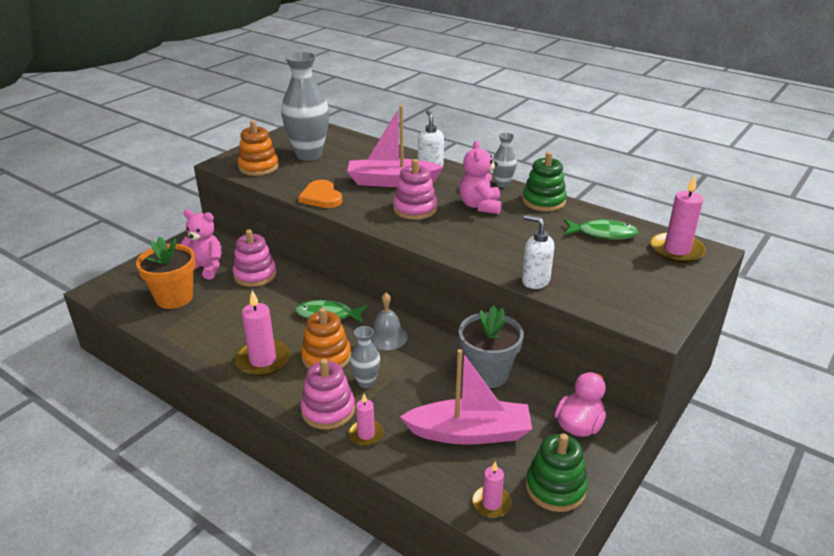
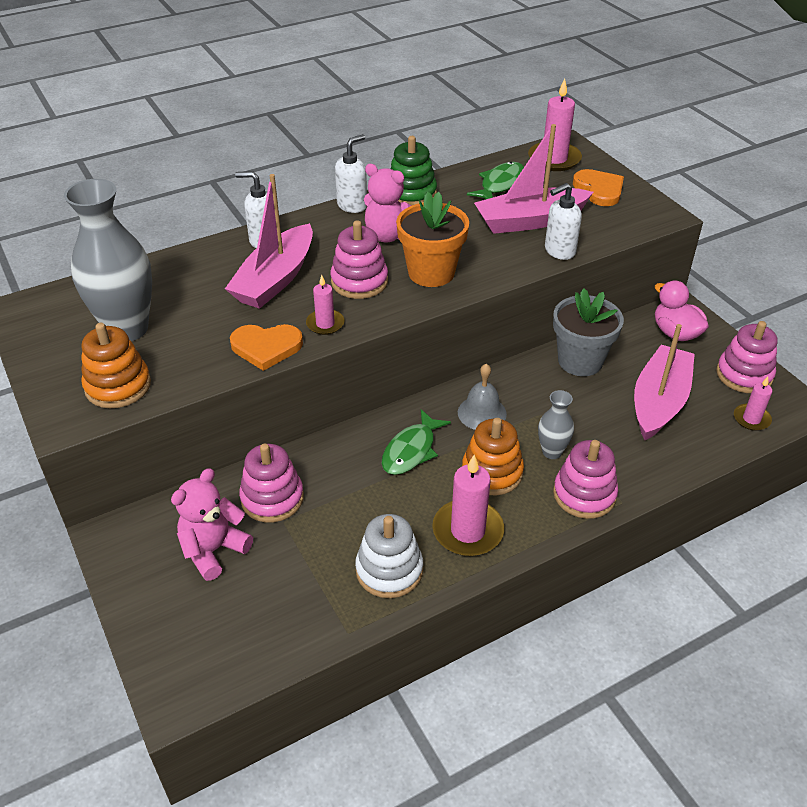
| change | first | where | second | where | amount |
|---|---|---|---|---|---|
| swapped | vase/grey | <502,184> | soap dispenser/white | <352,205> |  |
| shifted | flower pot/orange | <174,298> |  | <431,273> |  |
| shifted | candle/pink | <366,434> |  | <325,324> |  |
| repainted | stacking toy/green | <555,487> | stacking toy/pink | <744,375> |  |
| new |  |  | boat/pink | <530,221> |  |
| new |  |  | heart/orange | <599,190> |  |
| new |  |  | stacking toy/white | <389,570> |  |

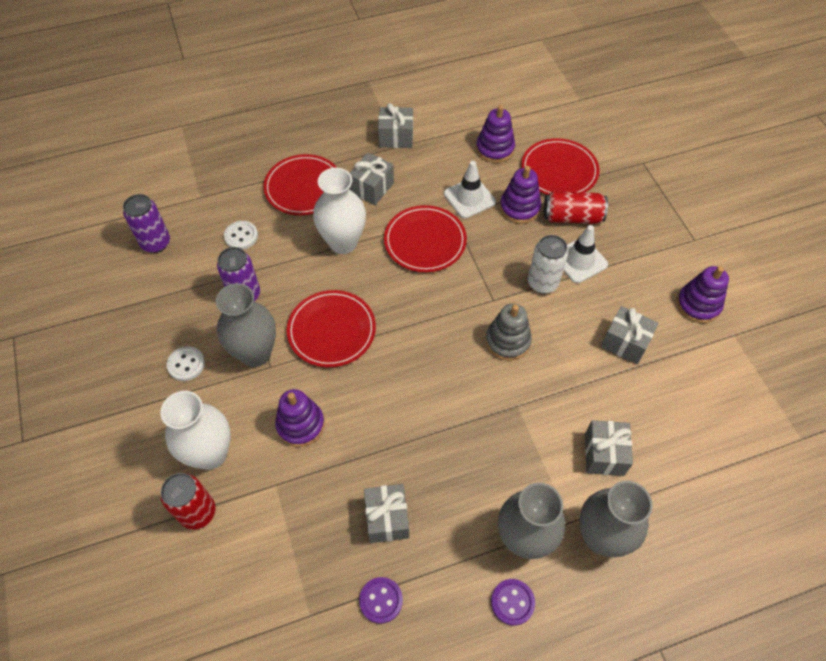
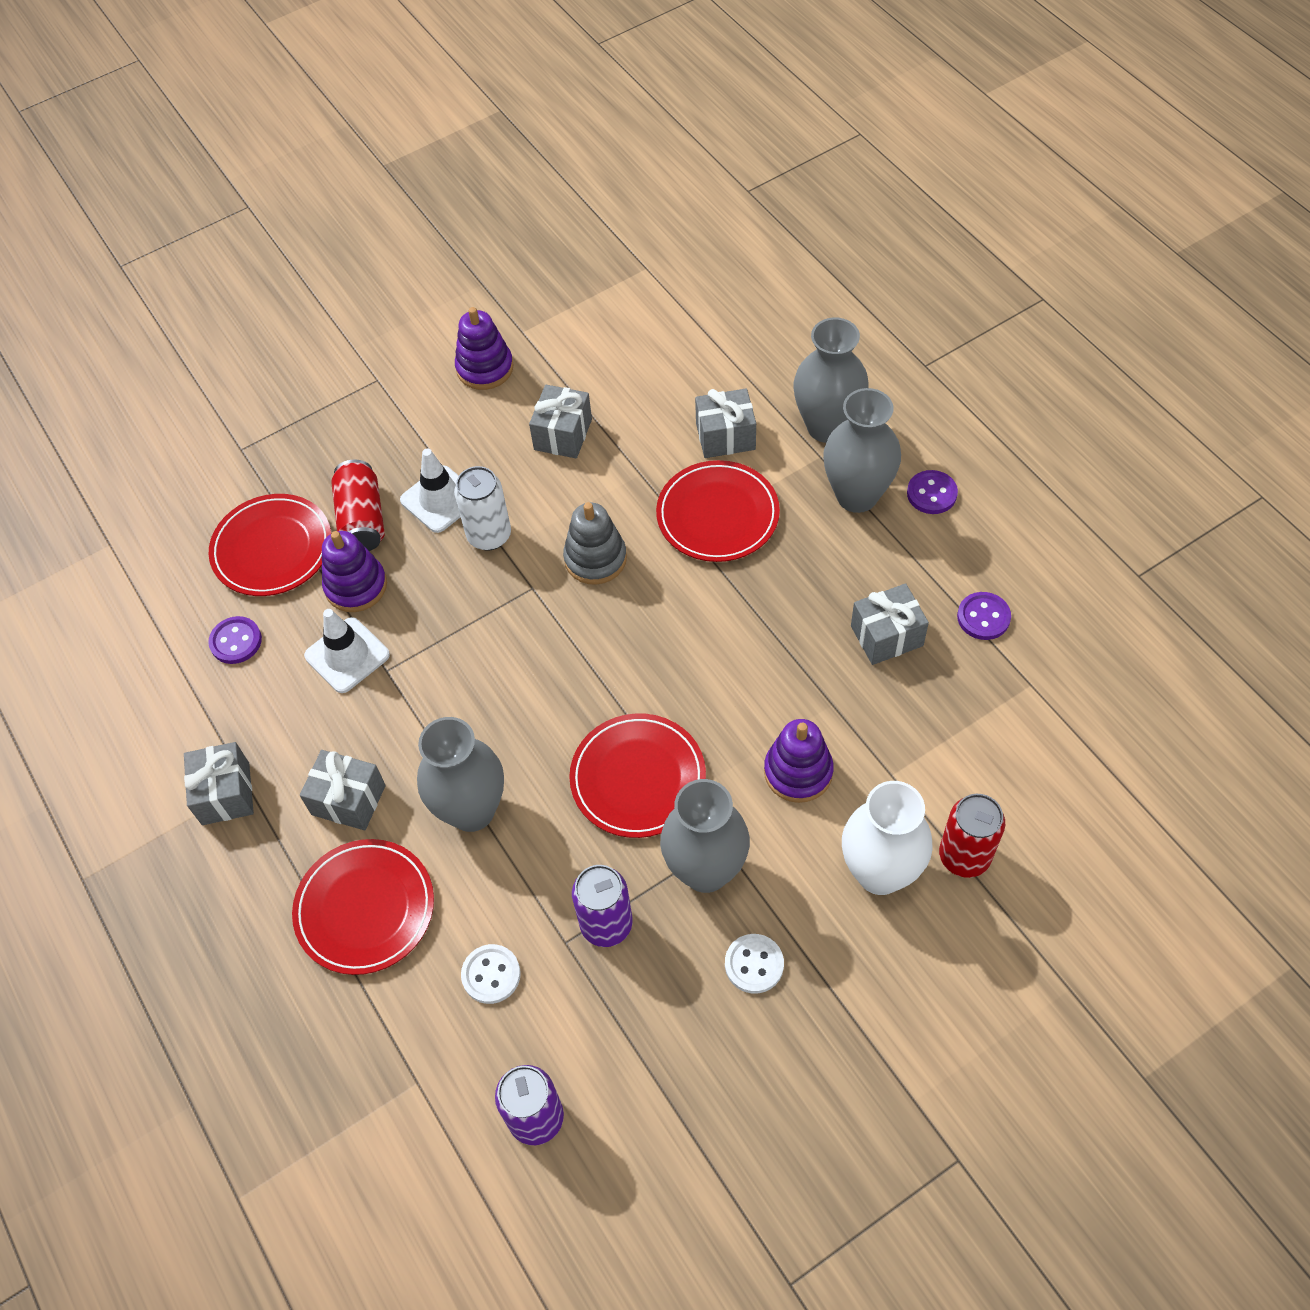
| change | first | where | second | where | amount |
|---|---|---|---|---|---|
| swapped | stacking toy/purple | <495,149> | button/purple | <236,641> |  |
| repainted | vase/white | <343,243> | vase/grey | <472,810> |  |
| shifted | plate/red | <425,241> |  | <717,515> |  |

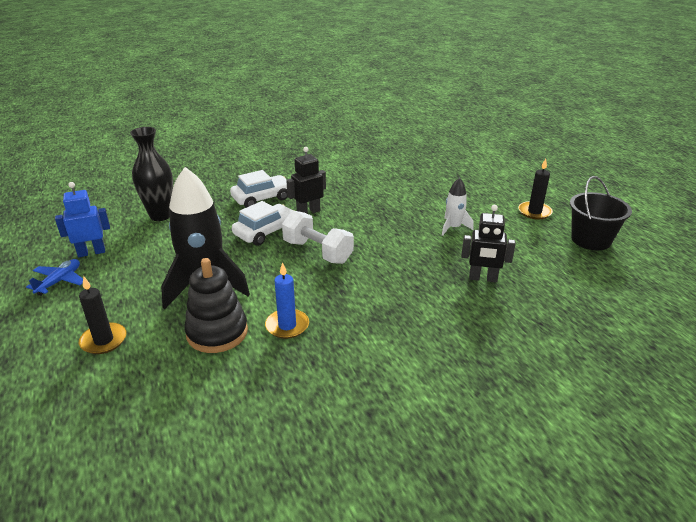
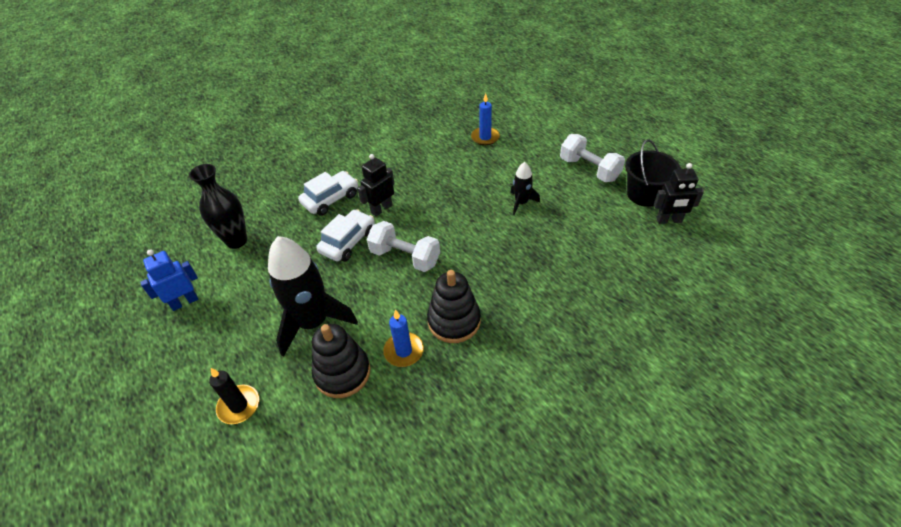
| change | first | where | second | where | amount |
|---|---|---|---|---|---|
| swapped | candle/black | <534,212> | dumbbell/white | <589,169> |  |
| repainted | rocket/white | <453,227> | rocket/black | <521,202> |  |
| shifted | robot/black | <483,278> |  | <669,220> |  |
| gone | plane/blue | <59,281> |  |  |  |
| new |  |  | candle/blue | <485,137> |  |
| new |  |  | stacking toy/black | <454,321> |  |

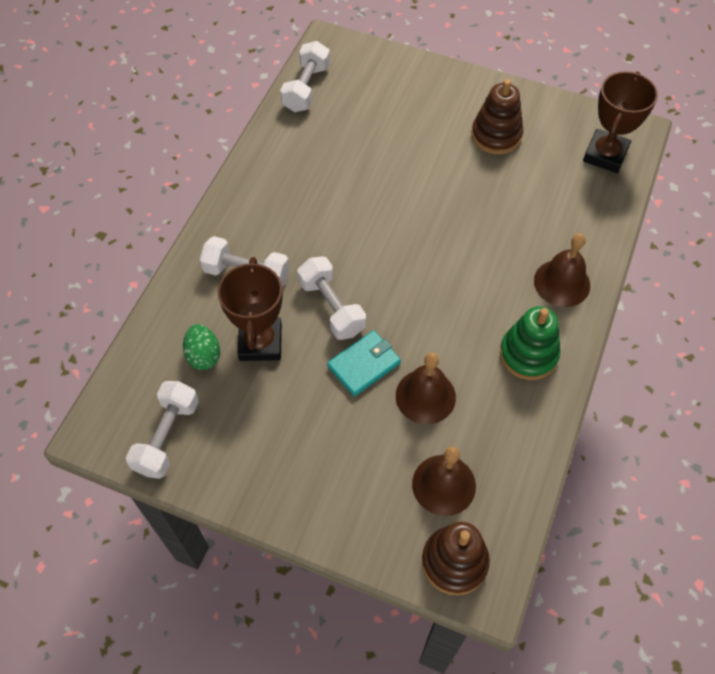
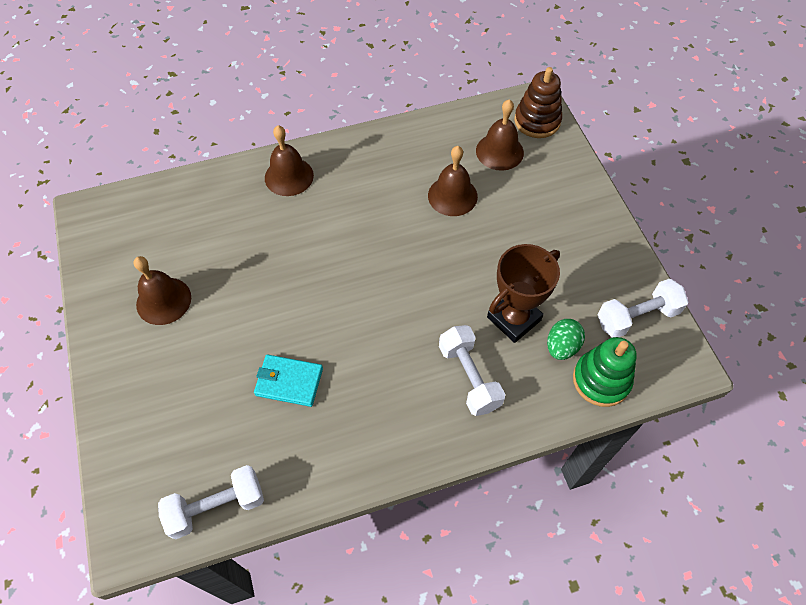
| change | first | where | second | where | amount |
|---|---|---|---|---|---|
| gone | trophy/brown | <605,155> |  |  |  |
| swapped | stacking toy/brown | <496,135> | bell/brown | <163,300> |  |
| gone | dumbbell/white | <331,307> |  |  |  |
| shifted | stacking toy/green | <528,354> |  | <601,380> |  |
| shifted | wallet/turquoise | <364,364> |  | <289,382> |  |

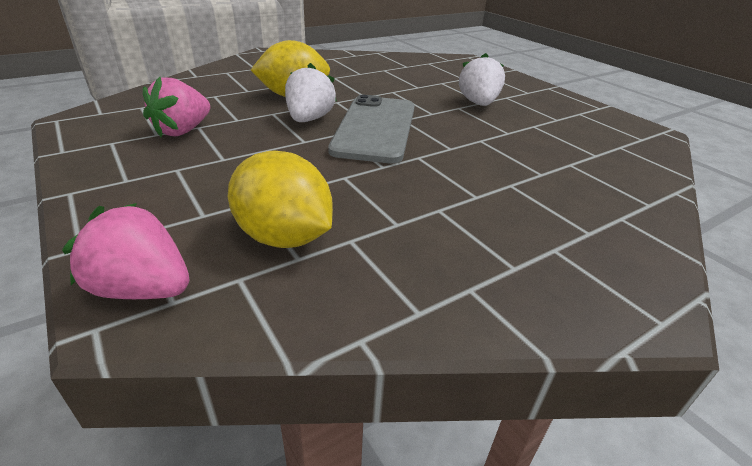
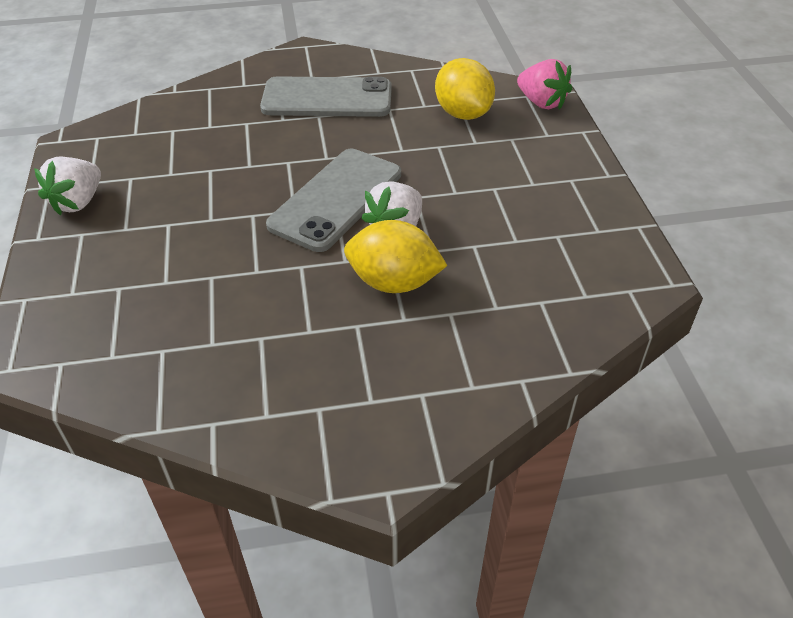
| change | first | where | second | where | amount |
|---|---|---|---|---|---|
| shifted | strawberry/white | <478,103> |  | <78,202> |  |
| gone | strawberry/pink | <183,131> |  |  |  |
| new |  |  | phone/grey | <327,98> |  |

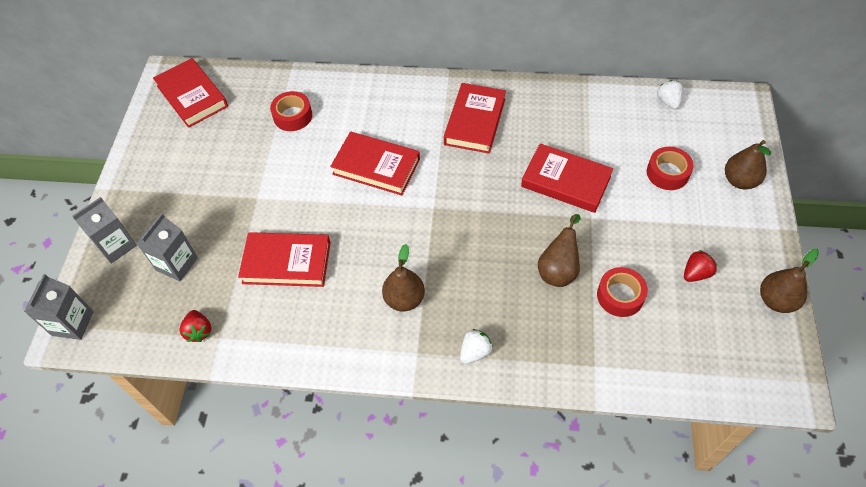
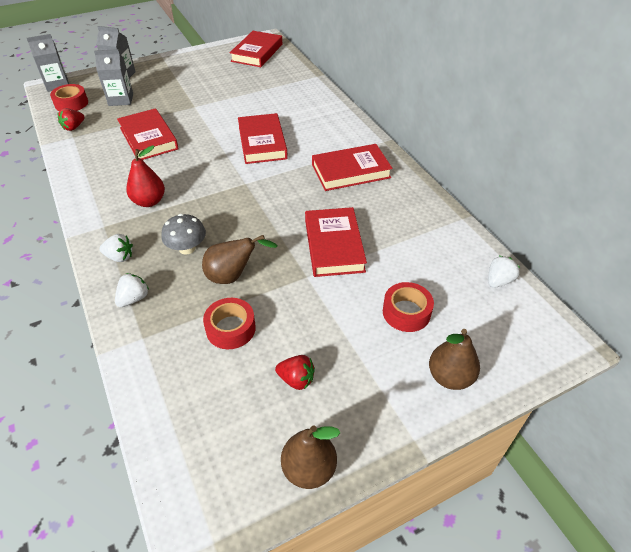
| change | first | where | second | where | amount |
|---|---|---|---|---|---|
| shifted | tape/red | <293,116> |  | <71,103> |  |
| repainted | pear/brown | <404,299> | pear/red | <149,201> |  |
| new |  |  | mushroom/grey | <187,248> |  |
| new |  |  | strawberry/white | <134,298> |  |

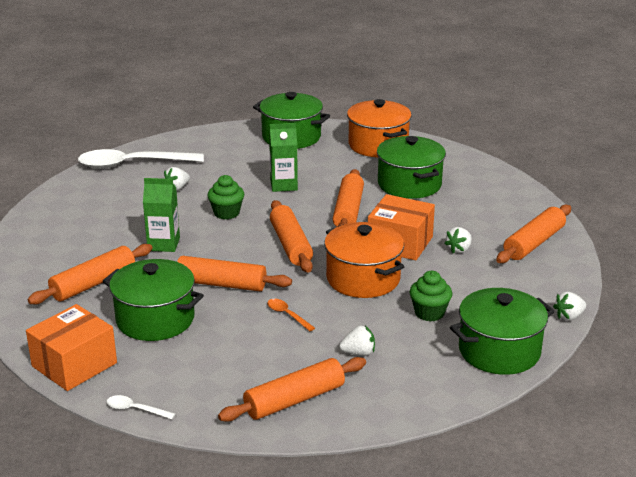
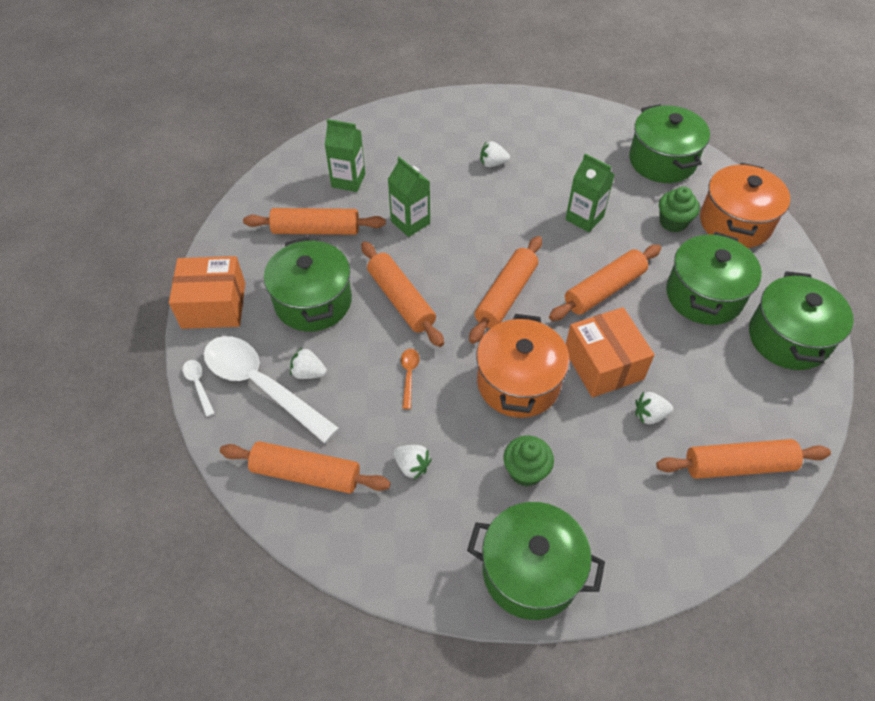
| change | first | where | second | where | amount |
|---|---|---|---|---|---|
| shifted | spoon/white | <132,164> |  | <261,385> |  |
| shifted | cupcake/green | <226,213> |  | <673,222> |  |
| shifted | strawberry/white | <569,316> |  | <308,373> |  |
| new |  |  | carton/green | <348,180> |  |
| new |  |  | pot/green | <788,338> |  |

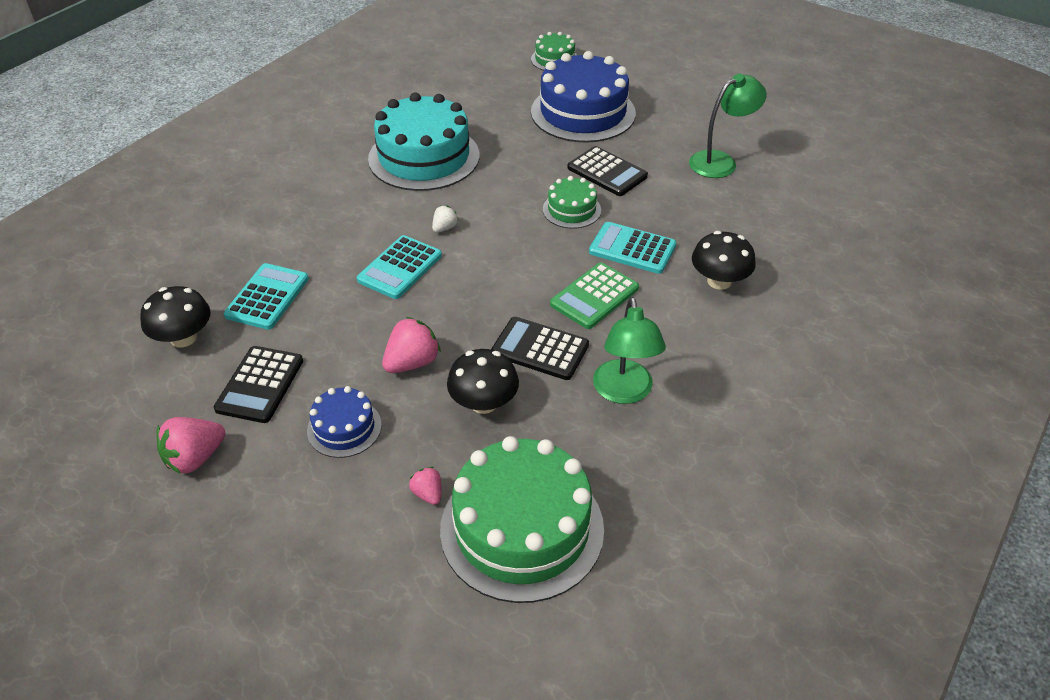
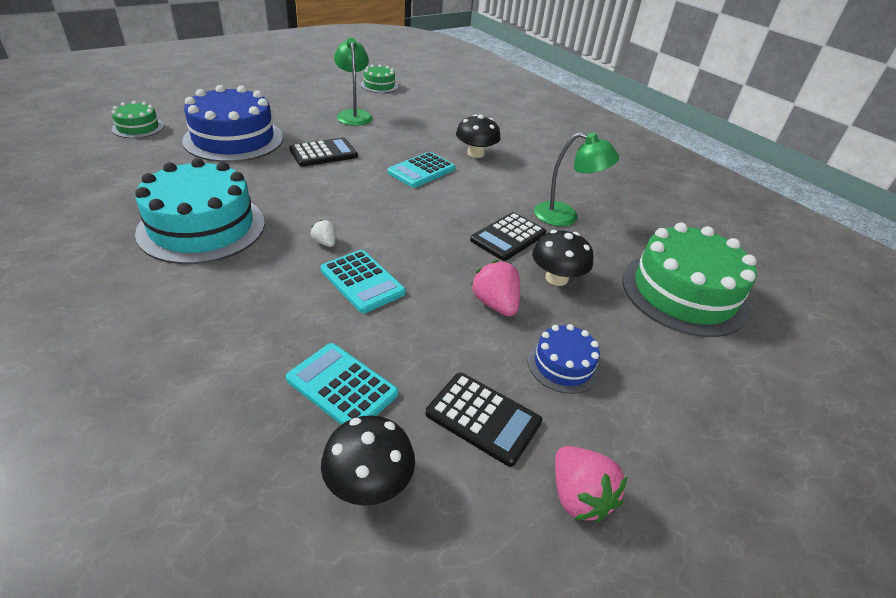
| change | first | where | second | where | amount |
|---|---|---|---|---|---|
| shifted | cake/green | <571,210> |  | <379,85> |  |
| gone | calculator/green | <594,296> |  |  |  |
| gone | strawberry/pink | <428,494> |  |  |  |

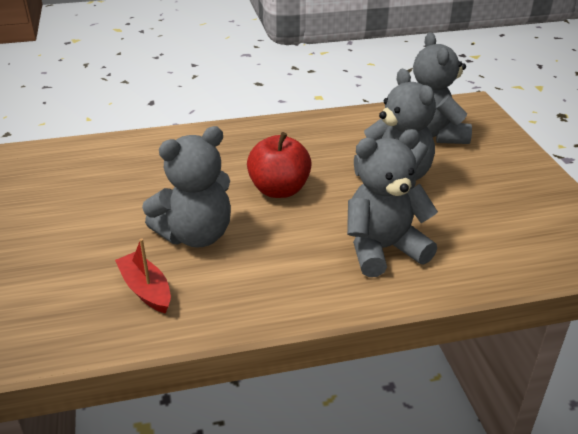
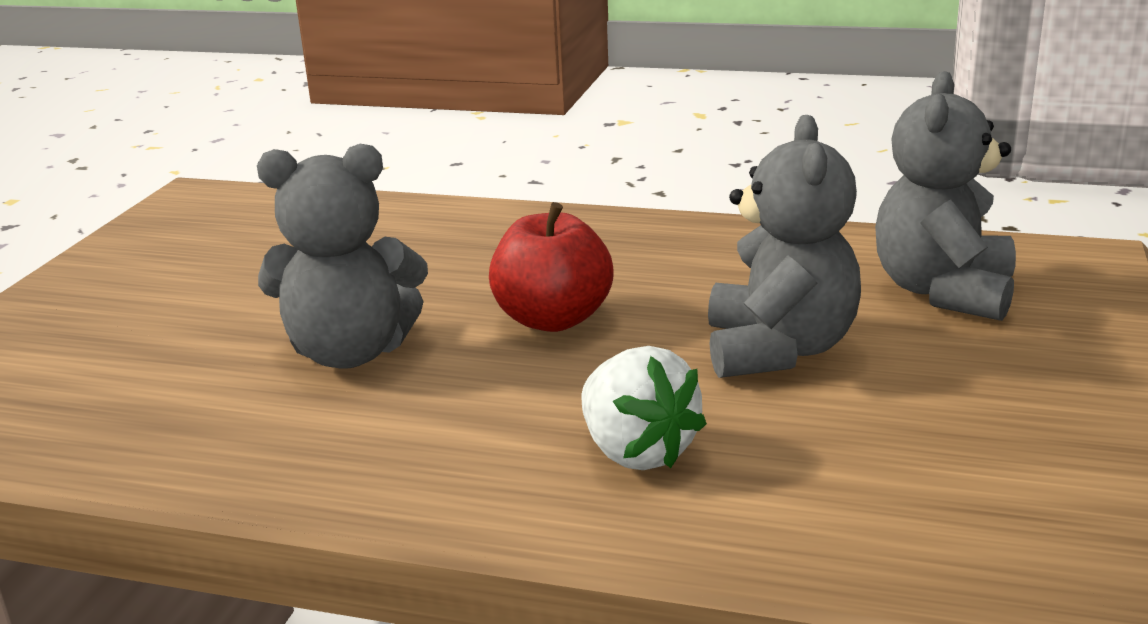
| change | first | where | second | where | amount |
|---|---|---|---|---|---|
| swapped | teddy bear/grey | <383,249> | strawberry/white | <637,452> |  |
| gone | boat/red | <146,289> |  |  |  |

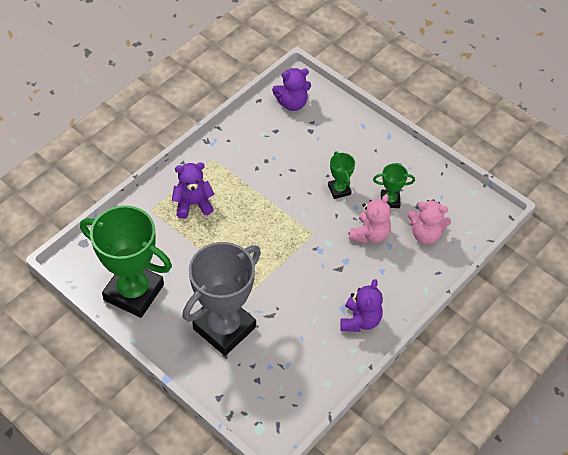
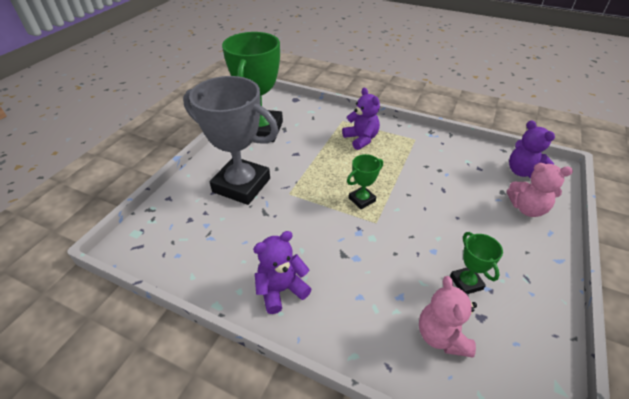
| change | first | where | second | where | amount |
|---|---|---|---|---|---|
| shifted | trophy/green | <339,190> |  | <362,199> |  |
| shifted | teddy bear/pink | <370,234> |  | <527,208> |  |
| rotated | teddy bear/purple | <360,320> |  | <281,289> | 150 degrees clockwise |

